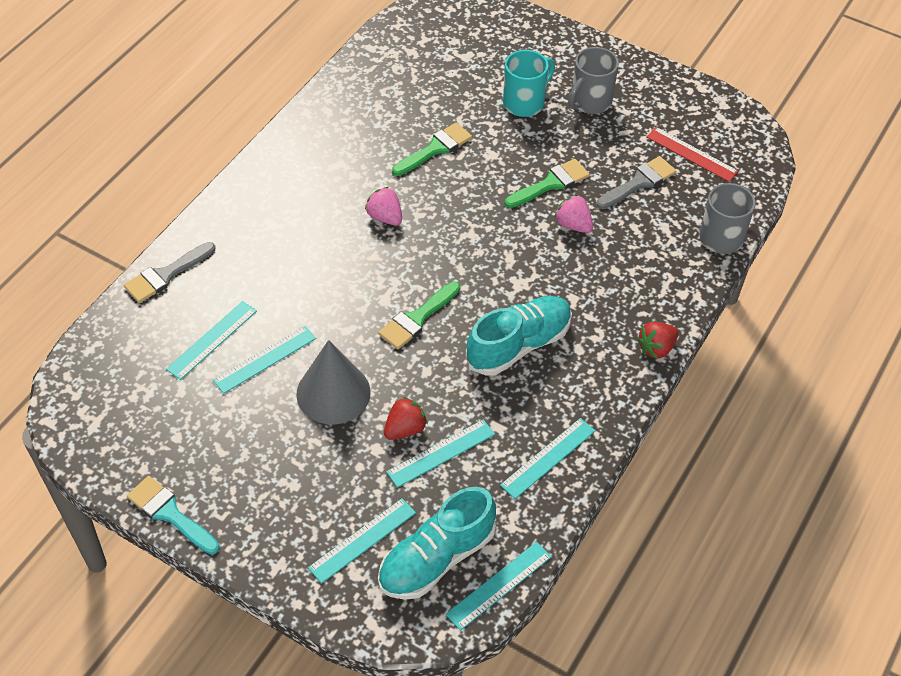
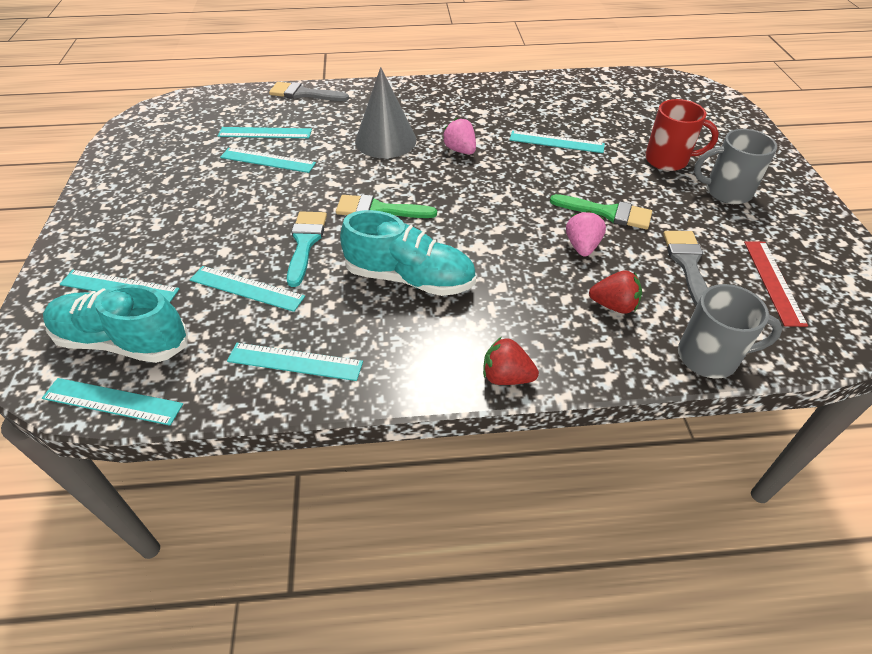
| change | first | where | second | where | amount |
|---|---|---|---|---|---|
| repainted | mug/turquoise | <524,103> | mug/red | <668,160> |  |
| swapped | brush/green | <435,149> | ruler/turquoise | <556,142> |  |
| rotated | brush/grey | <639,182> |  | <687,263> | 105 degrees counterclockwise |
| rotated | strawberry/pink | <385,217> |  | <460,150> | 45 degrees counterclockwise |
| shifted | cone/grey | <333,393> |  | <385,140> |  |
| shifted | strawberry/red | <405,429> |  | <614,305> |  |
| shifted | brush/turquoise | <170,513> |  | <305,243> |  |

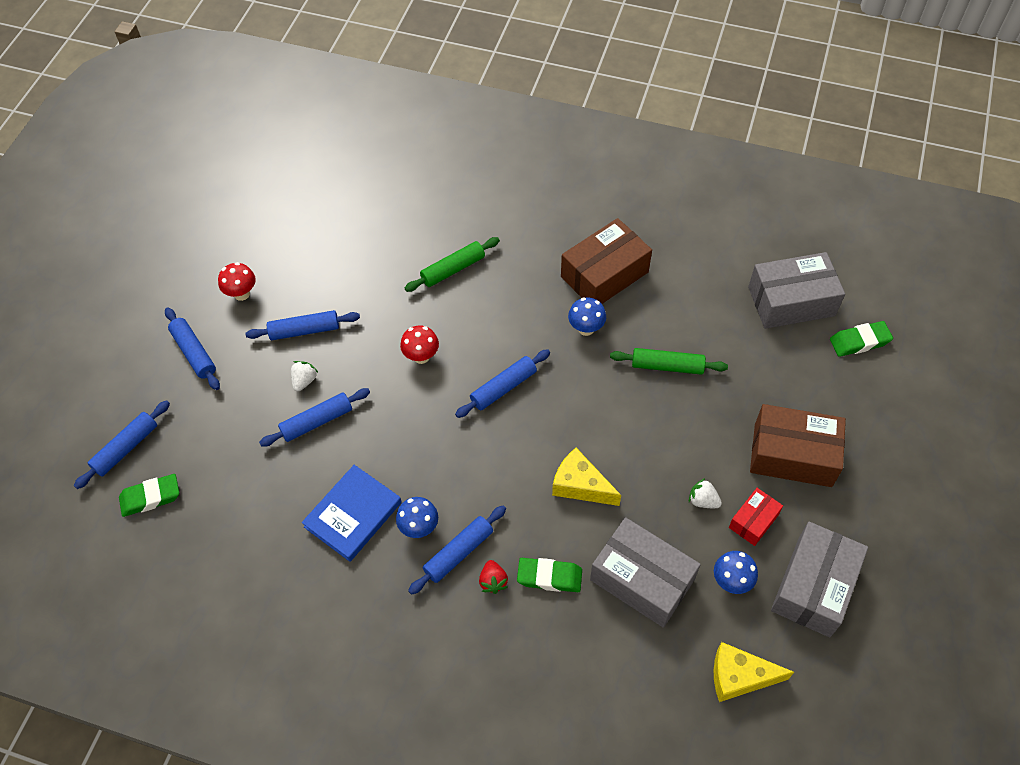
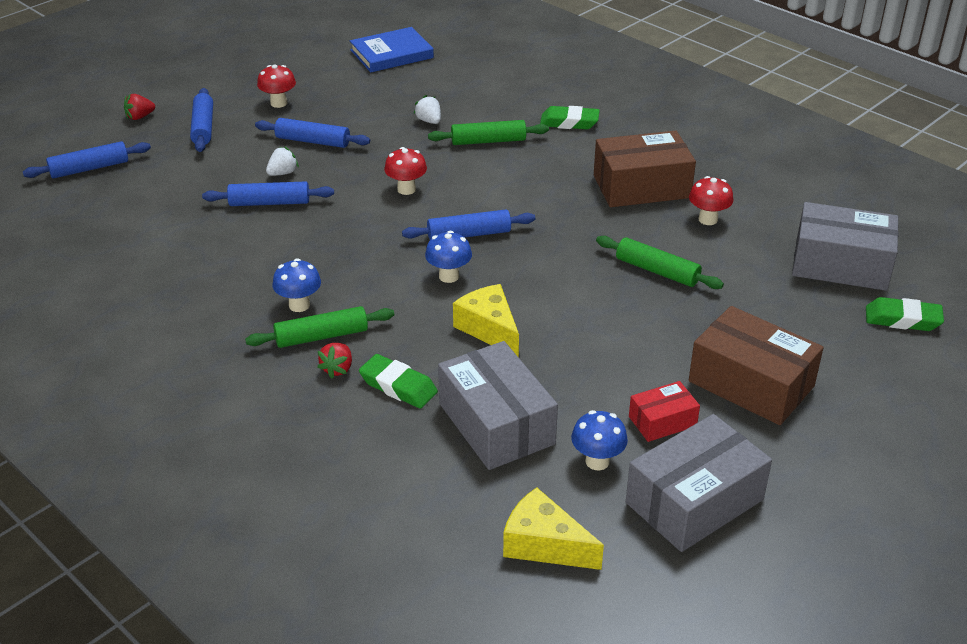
| change | first | where | second | where | amount |
|---|---|---|---|---|---|
| shifted | mushroom/blue | <586,328> |  | <449,276> |  |
| shifted | book/blue | <353,514> |  | <391,54> |  |
| shifted | eraser/green | <150,497> |  | <569,122> |  |
| shifted | strawberry/white | <703,500> |  | <429,121> |  |
| repainted | rolling pin/blue | <458,553> | rolling pin/green | <321,336> |  |
| new |  |  | strawberry/red | <140,117> |  |
| new |  |  | mushroom/red | <708,219> |  |

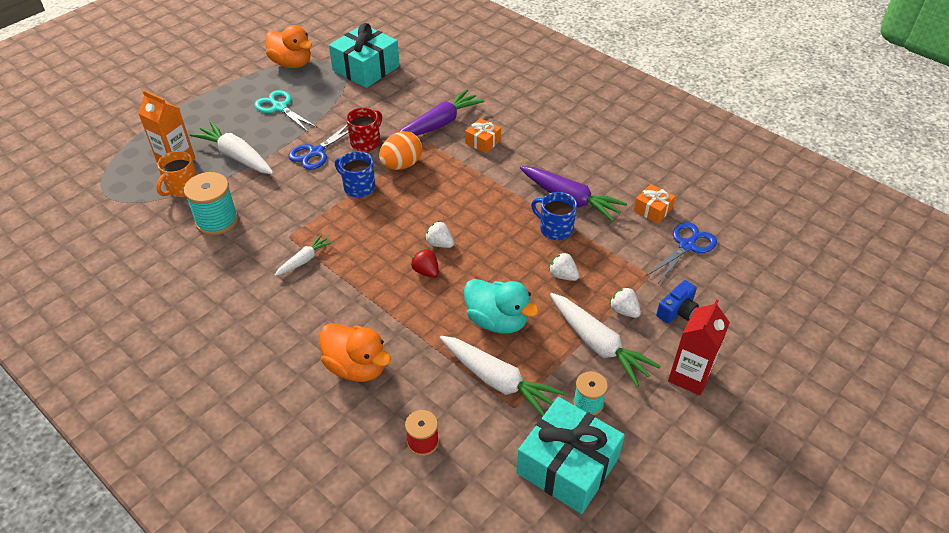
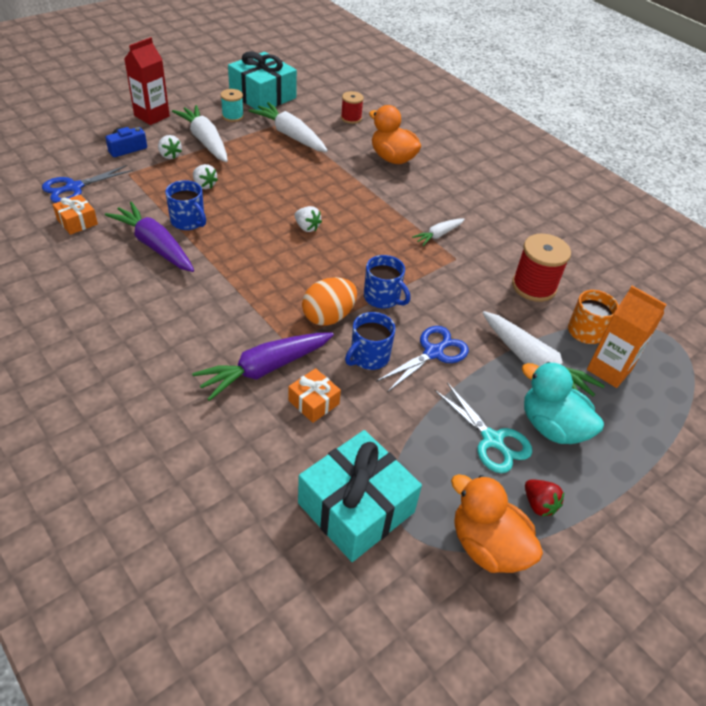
| change | first | where | second | where | amount |
|---|---|---|---|---|---|
| repainted | mug/red | <366,142> | mug/blue | <369,357> |  |
| shifted | gift/orange | <483,141> |  | <313,402> |  |
| repainted | spool/turquoise | <217,220> | spool/red | <534,286> |  |
| shifted | strawberry/red | <426,271> |  | <539,504> |  |
| shifted | duck/turquoise | <497,321> |  | <552,427> |  |

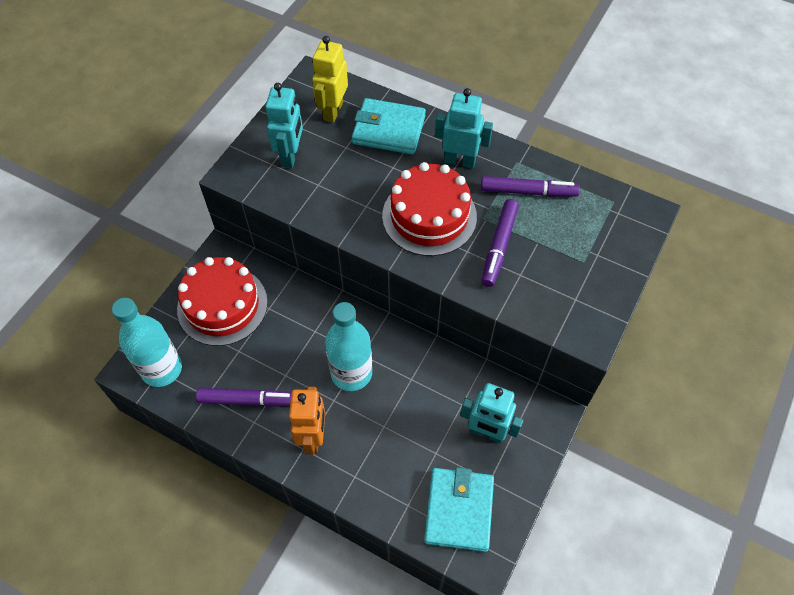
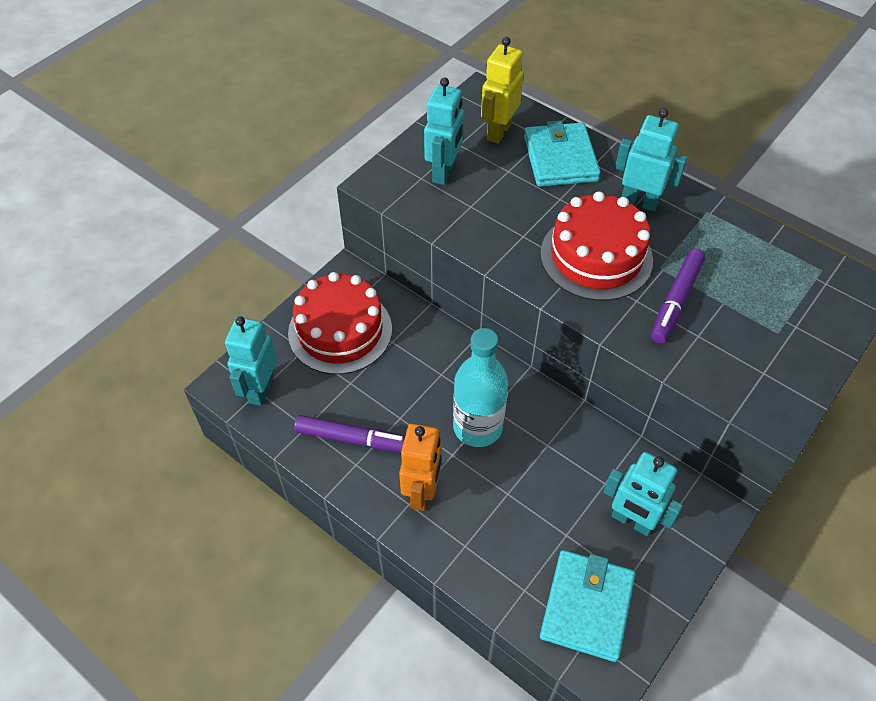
| change | first | where | second | where | amount |
|---|---|---|---|---|---|
| rotated | wallet/turquoise | <388,130> |  | <560,159> | 60 degrees clockwise |
| gone | marker/purple | <528,192> |  |  |  |
| swapped | bottle/turquoise | <162,369> | robot/turquoise | <261,389> |  |

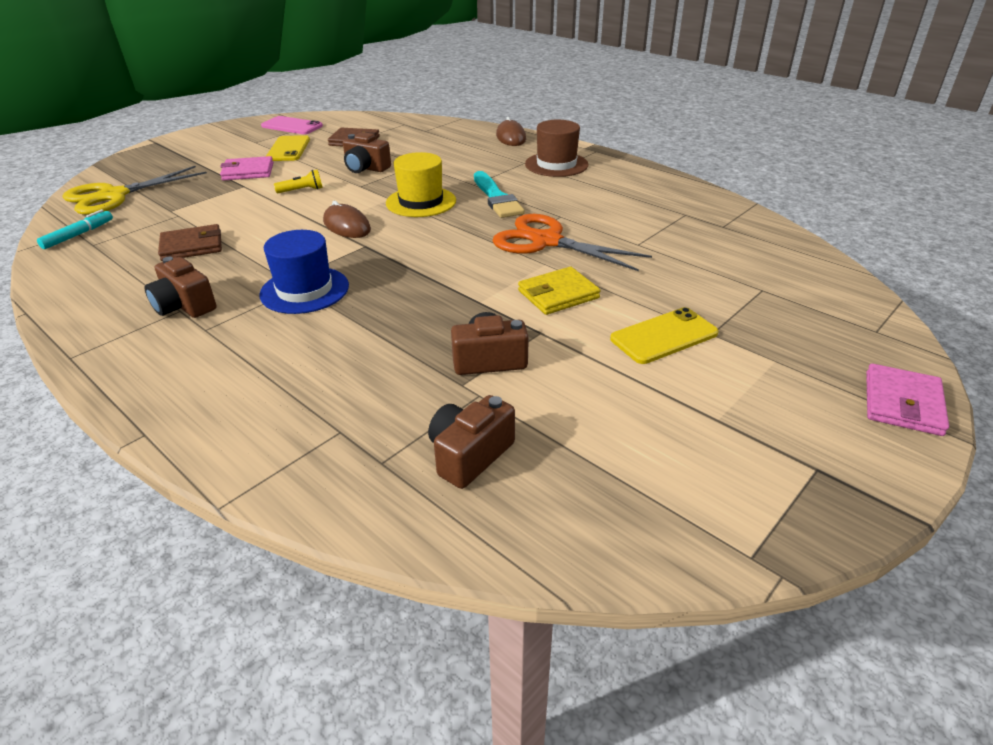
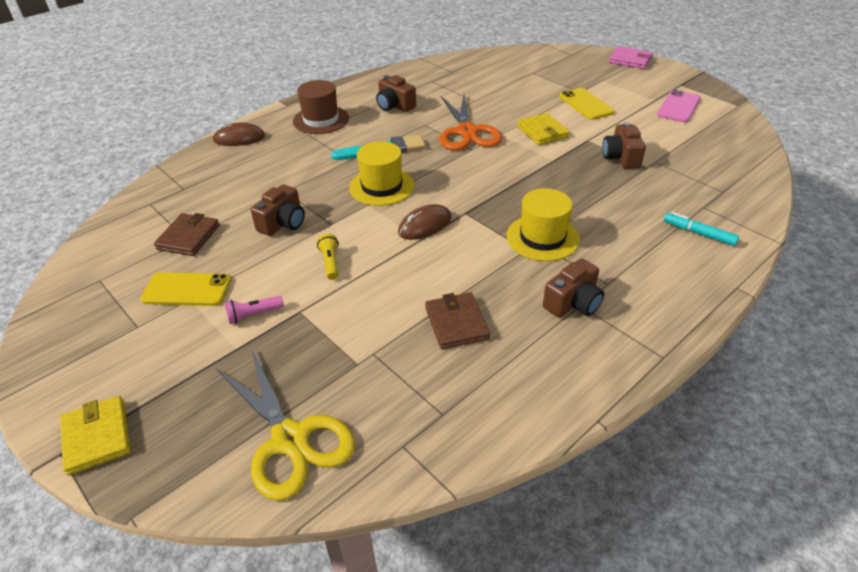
| change | first | where | second | where | amount |
|---|---|---|---|---|---|
| shifted | phone/pink | <292,126> |  | <678,107> |  |
| swapped | wallet/pink | <248,172> | flashlight/pink | <253,315> |  |
| shifted | marker/turquoise | <78,235> |  | <699,233> |  |
| rotated | scissors/orange | <546,241> |  | <467,132> | 45 degrees counterclockwise |
| repainted | hat/blue | <304,290> | hat/yellow | <542,238> |  |
| shifted | camera/brown | <469,455> |  | <395,106> |  |
| new |  |  | wallet/yellow | <97,437> |  |

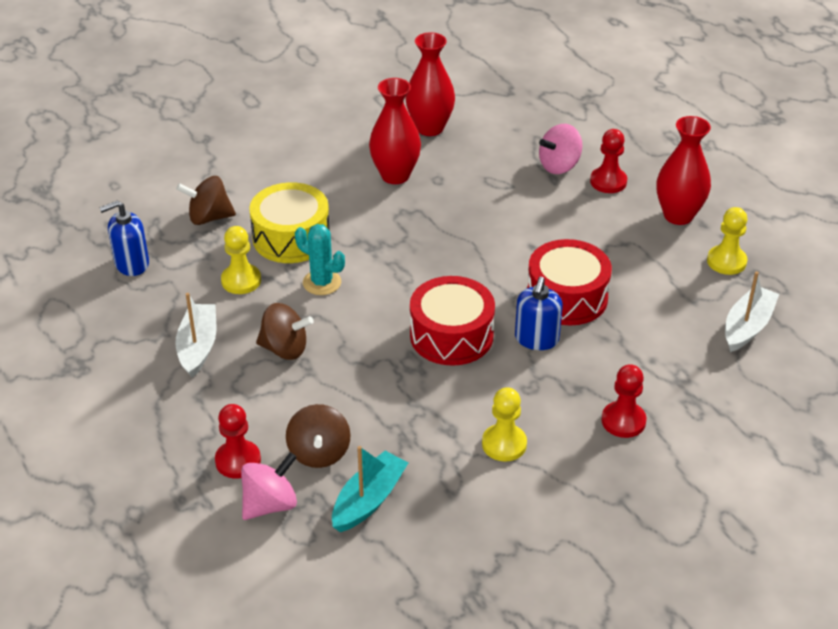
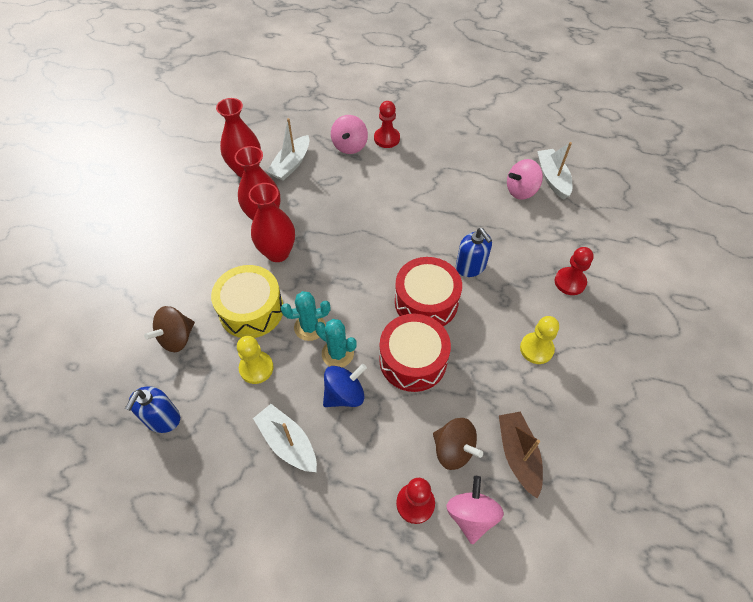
| change | first | where | second | where | amount |
|---|---|---|---|---|---|
| shifted | vase/red | <678,215> |  | <277,253> |  |
| gone | pawn/yellow | <726,261> |  |  |  |
| shifted | drum/red | <567,297> |  | <413,360> |  |
| repainted | spinning top/brown | <285,349> | spinning top/blue | <344,394> |  |
| repainted | boat/turquoise | <369,500> | boat/brown | <518,455> |  |
| new |  |  | boat/white | <291,164> |  |
| new |  |  | spinning top/pink | <521,190> |  |
| new |  |  | cactus/turquoise | <337,353> |  |

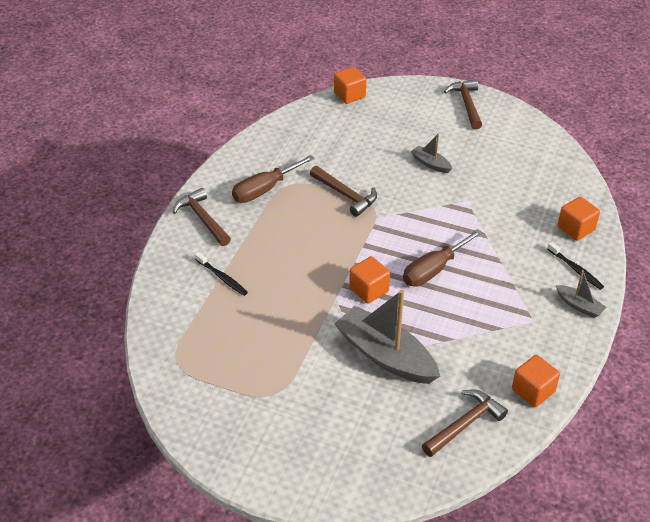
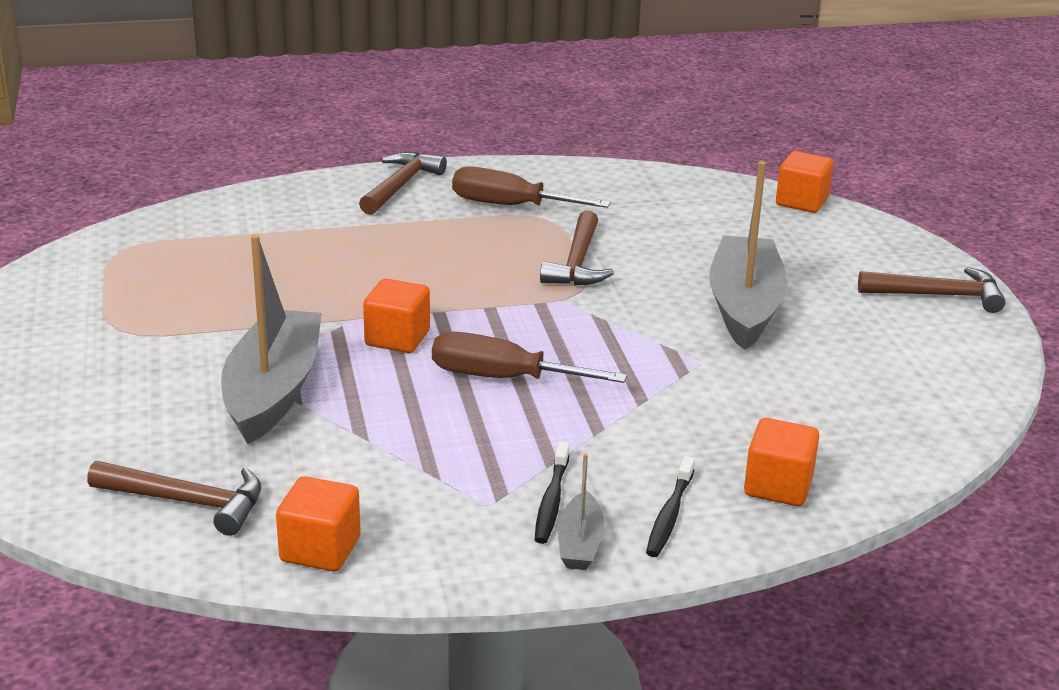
| change | first | where | second | where | amount |
|---|---|---|---|---|---|
| rotated | hammer/brown | <466,104> |  | <939,295> | 45 degrees clockwise |
| scaled | boat/grey | <430,164> |  | <744,306> | x2.12 |
| shifted | toothbrush/black | <222,277> |  | <551,501> |  |

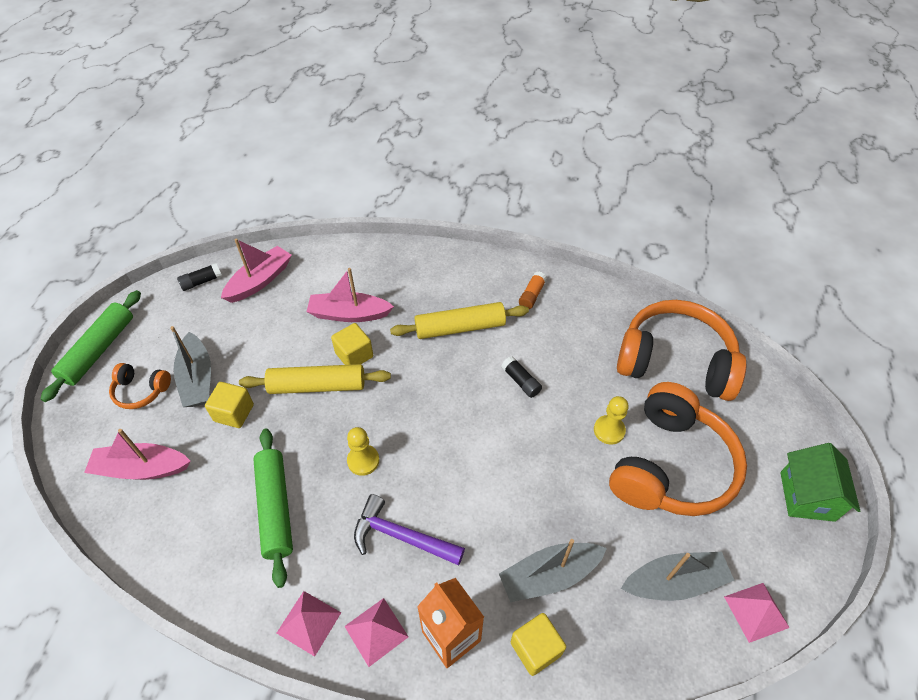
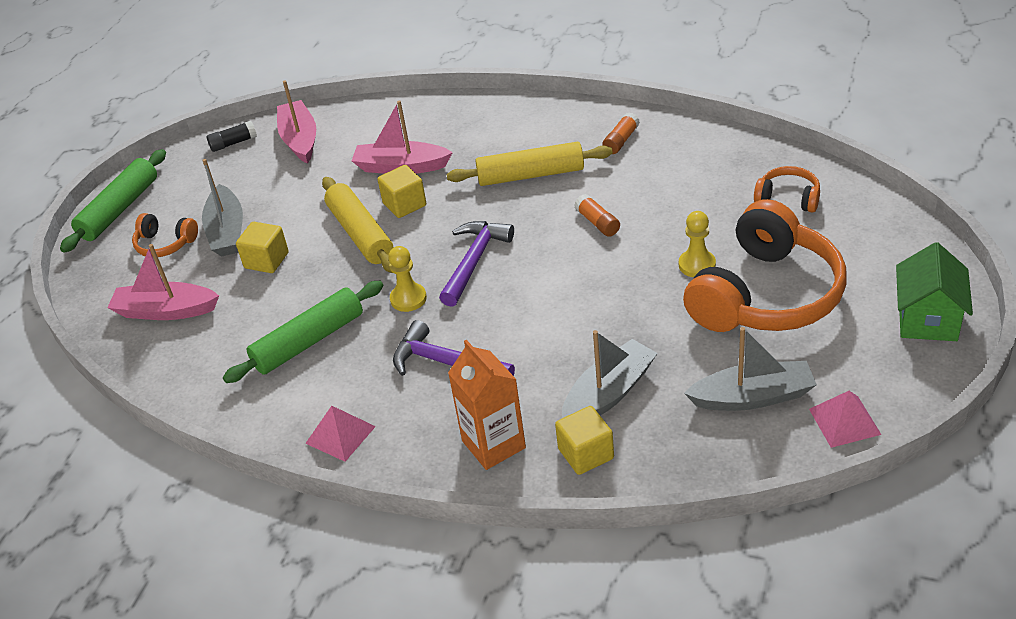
| change | first | where | second | where | amount |
|---|---|---|---|---|---|
| rotated | boat/pink | <260,281> |  | <300,139> | 60 degrees counterclockwise |
| scaled | headphones/orange | <675,361> |  | <788,198> | x0.45 |
| repainted | glue stick/black | <521,381> | glue stick/orange | <597,223> |  |
| rotated | rolling pin/yellow | <317,385> |  | <361,233> | 60 degrees clockwise |
| rotated | rolling pin/green | <275,508> |  | <308,341> | 60 degrees clockwise |
| rotated | boat/grey | <549,575> |  | <609,393> | 150 degrees clockwise |
| gone | pyramid/pink | <376,631> |  |  |  |
| new |  |  | hammer/purple | <474,261> |  |

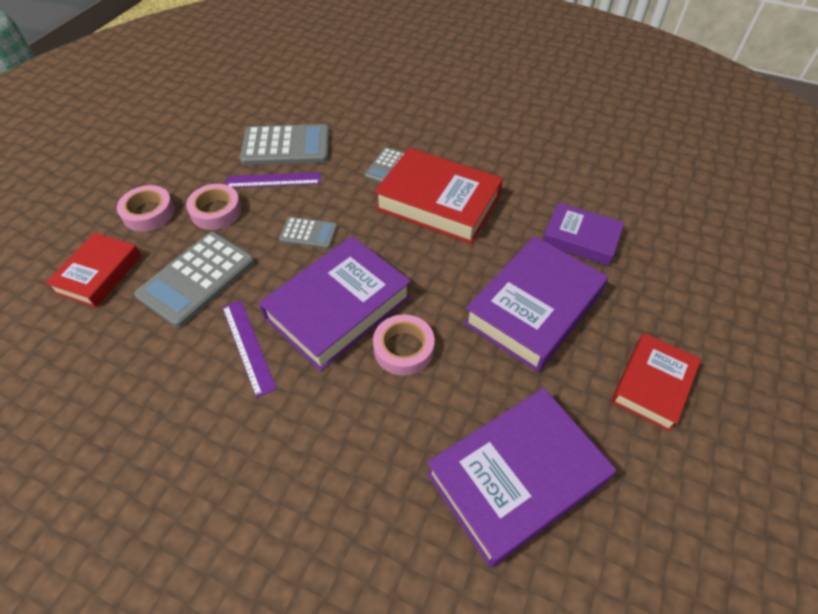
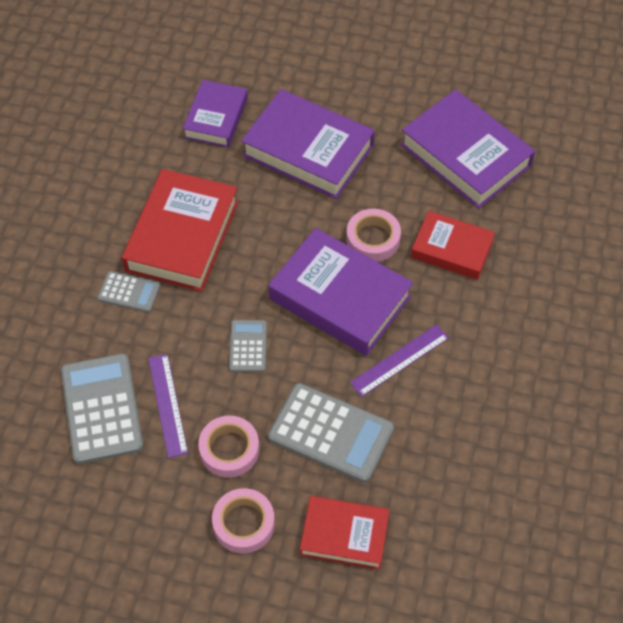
| change | first | where | second | where | amount |
|---|---|---|---|---|---|
| shifted | book/red | <652,384> |  | <452,249> |  |

